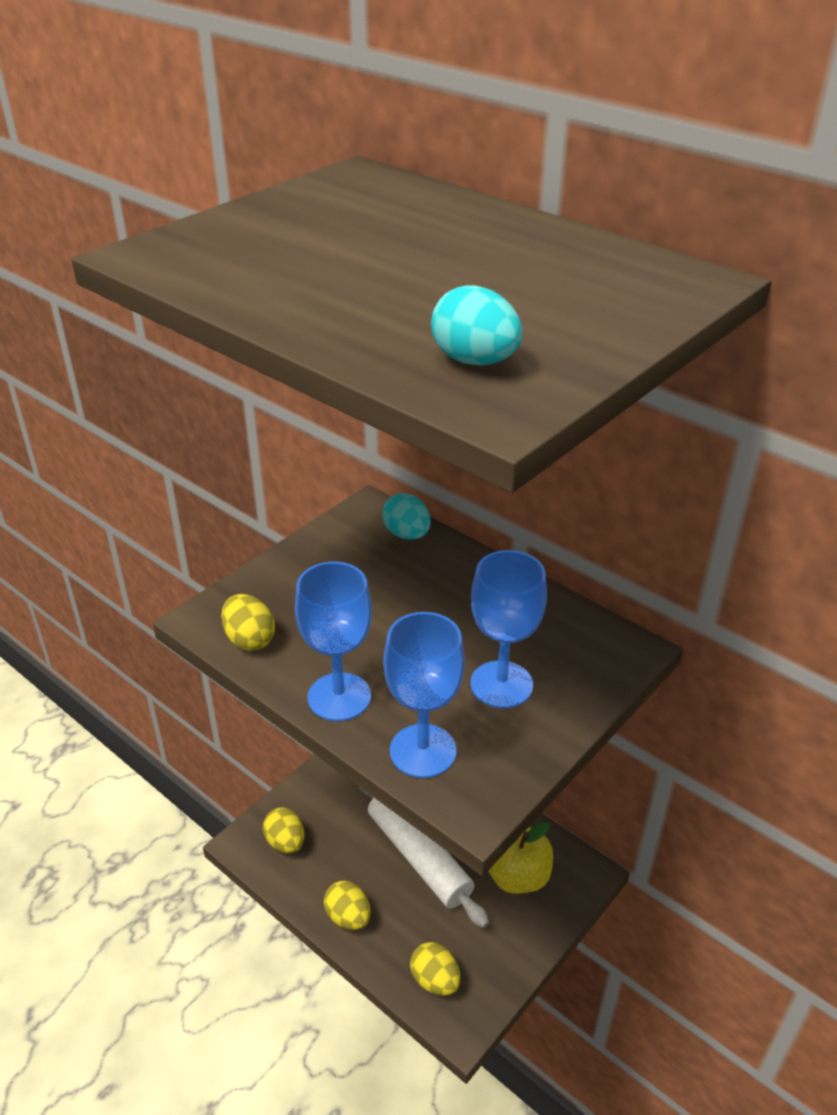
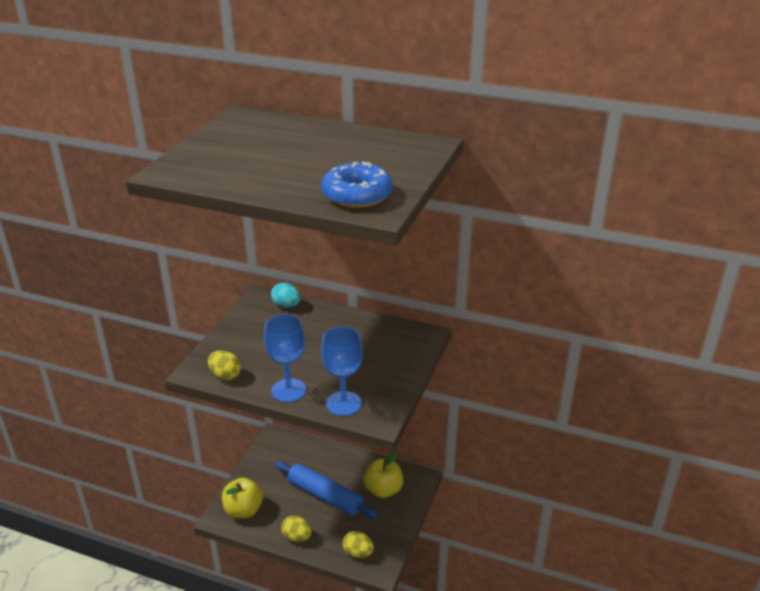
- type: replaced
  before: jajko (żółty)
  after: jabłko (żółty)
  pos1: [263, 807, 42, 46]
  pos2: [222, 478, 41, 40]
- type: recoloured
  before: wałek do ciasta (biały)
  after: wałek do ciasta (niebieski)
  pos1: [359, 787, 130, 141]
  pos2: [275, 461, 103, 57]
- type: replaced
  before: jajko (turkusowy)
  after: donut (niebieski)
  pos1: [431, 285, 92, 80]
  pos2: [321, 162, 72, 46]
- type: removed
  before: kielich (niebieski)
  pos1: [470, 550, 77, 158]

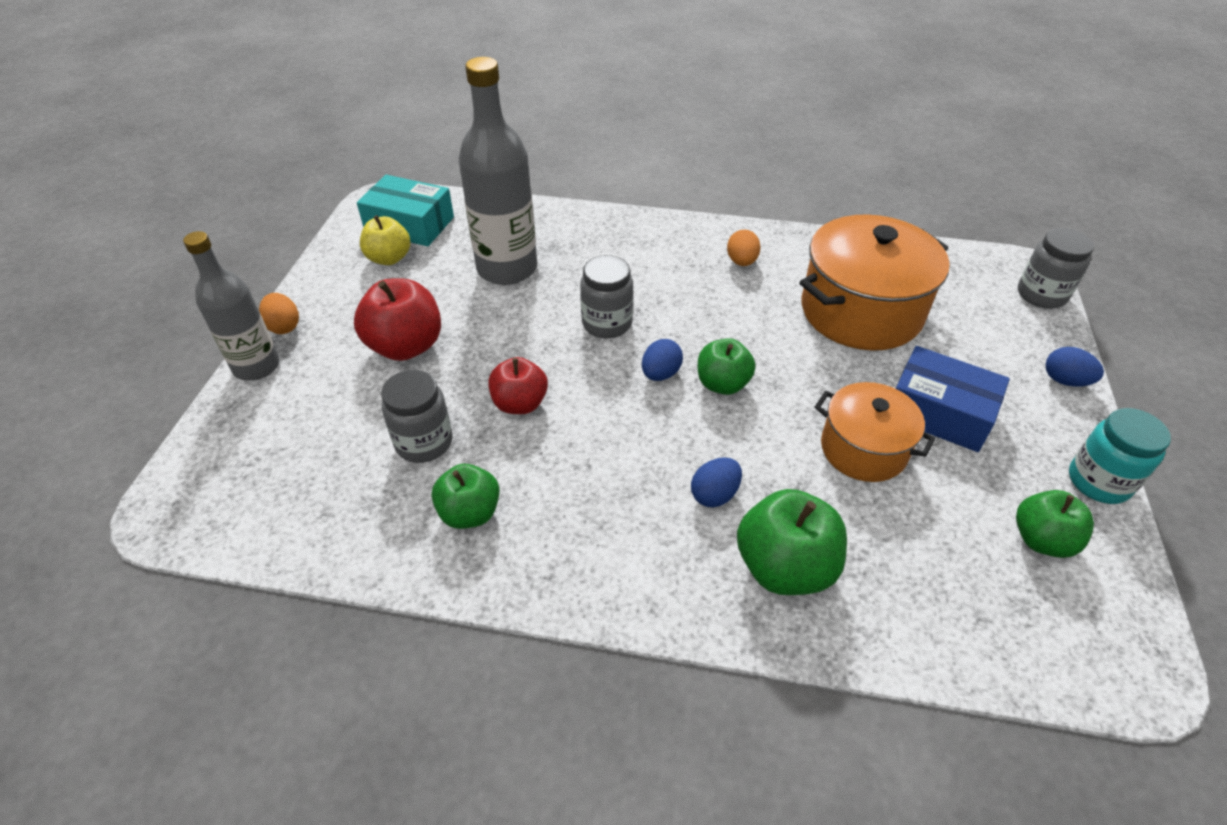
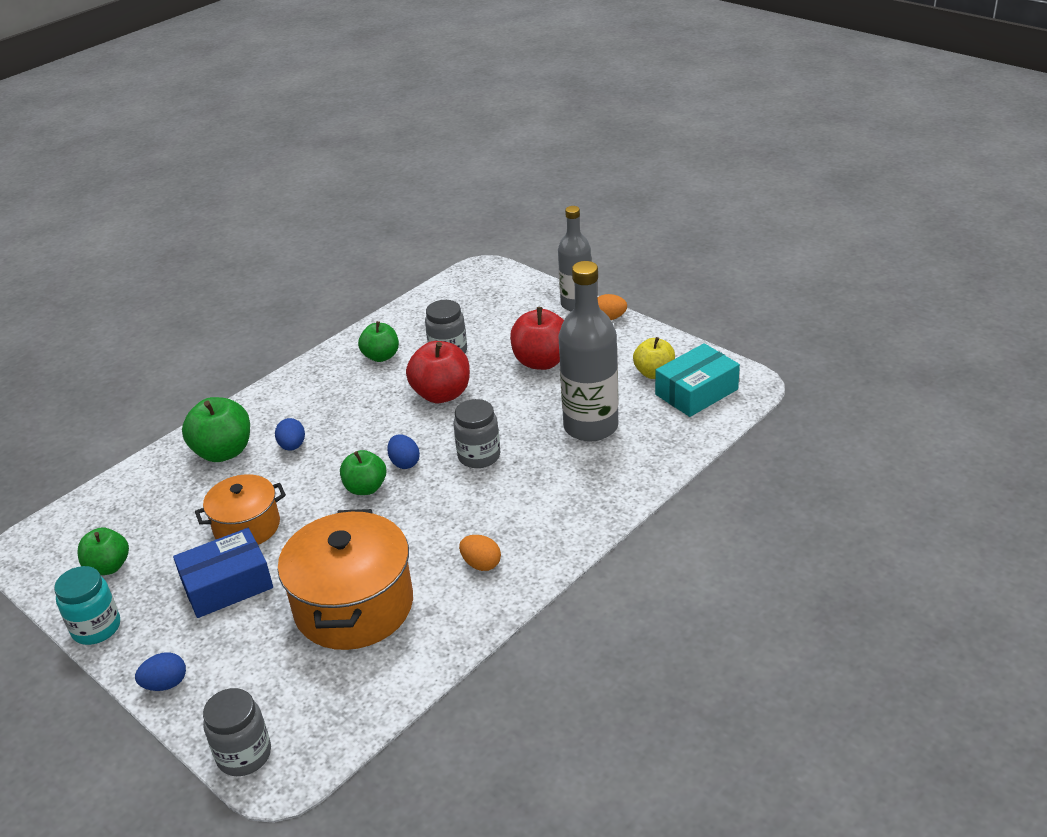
- type: resized
  before: jabłko (czerwony)
  pos1: [488, 357, 60, 57]
  pos2: [406, 341, 64, 62]
  scale: 1.51

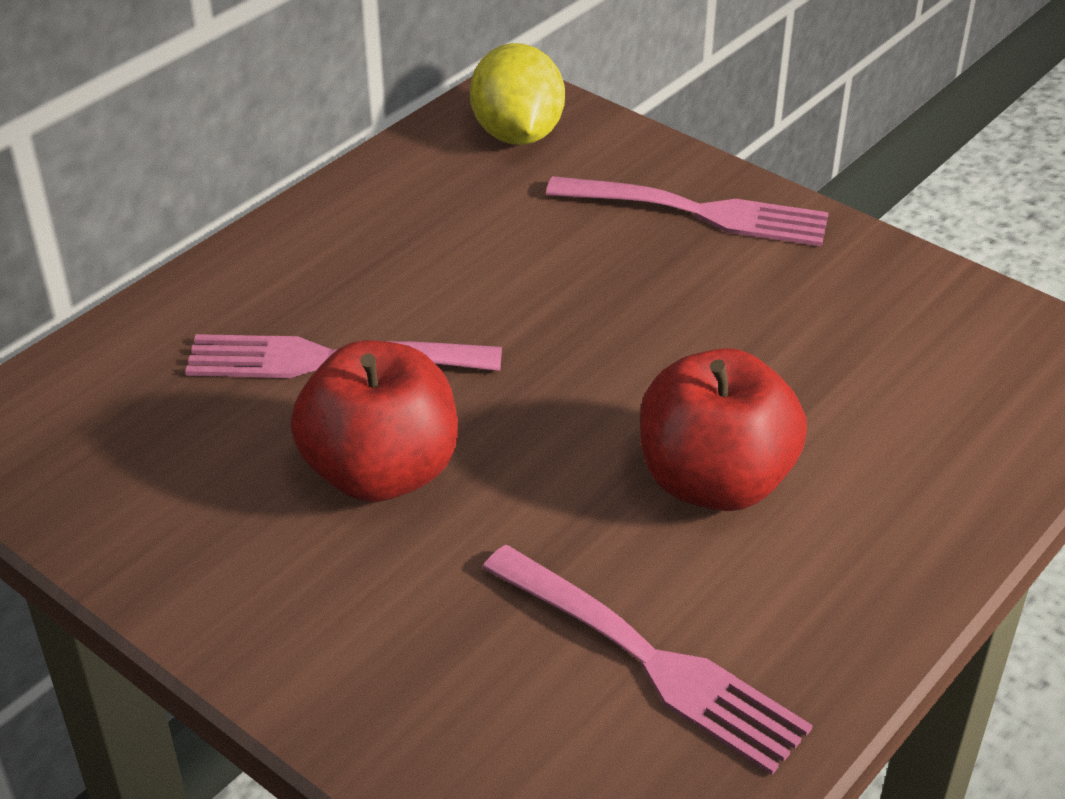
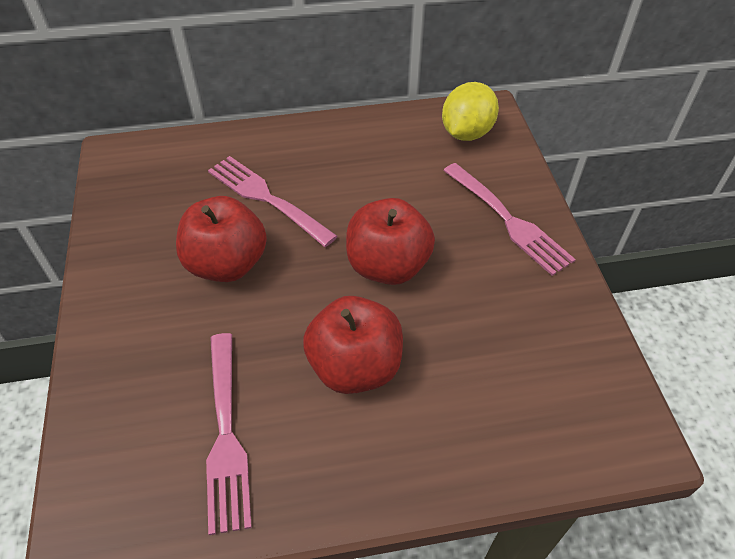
- type: added
  after: jabłko (czerwony)
  pos2: [346, 198, 89, 87]

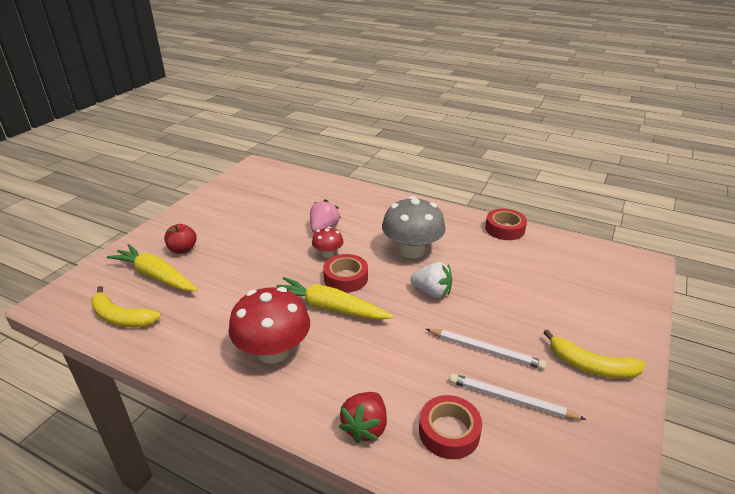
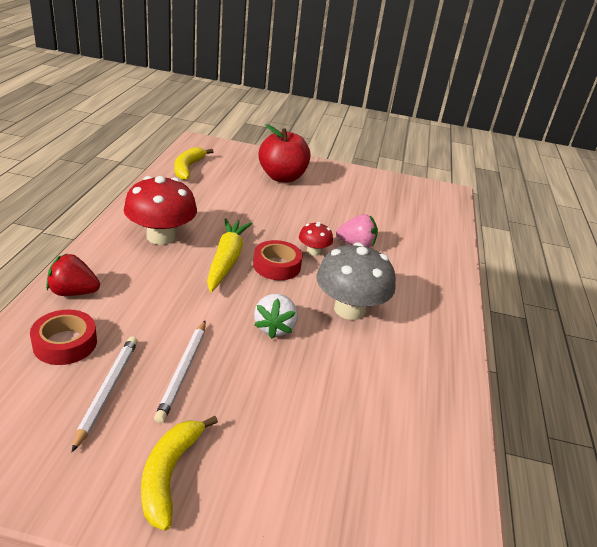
- type: resized
  before: jabłko (czerwony)
  pos1: [164, 224, 33, 30]
  pos2: [259, 124, 51, 58]
  scale: 1.85
- type: removed
  before: marchewka (żółty)
  pos1: [107, 244, 91, 47]
- type: removed
  before: taśma klejąca (czerwony)
  pos1: [485, 208, 42, 32]

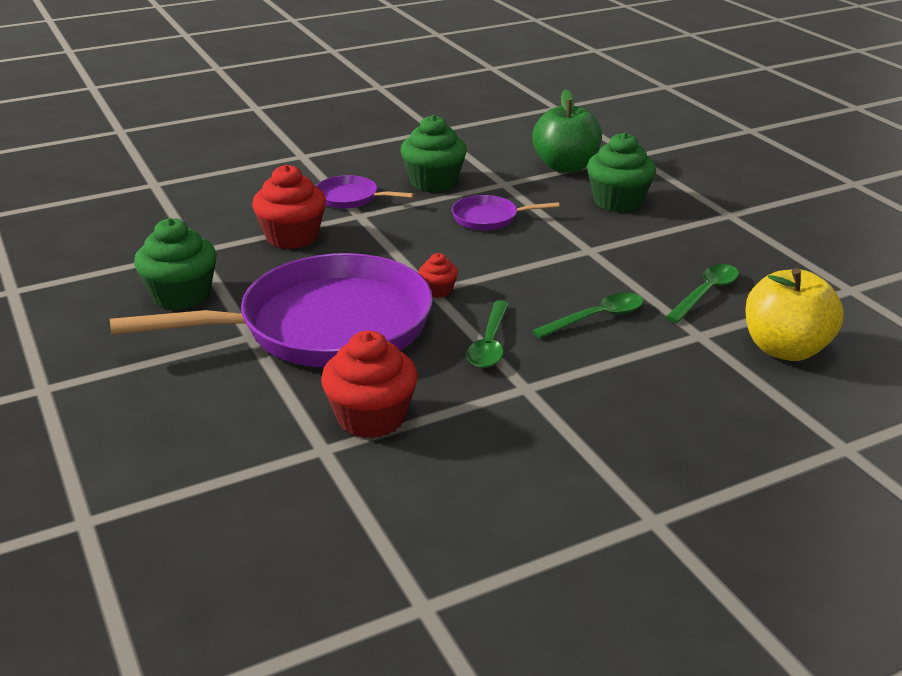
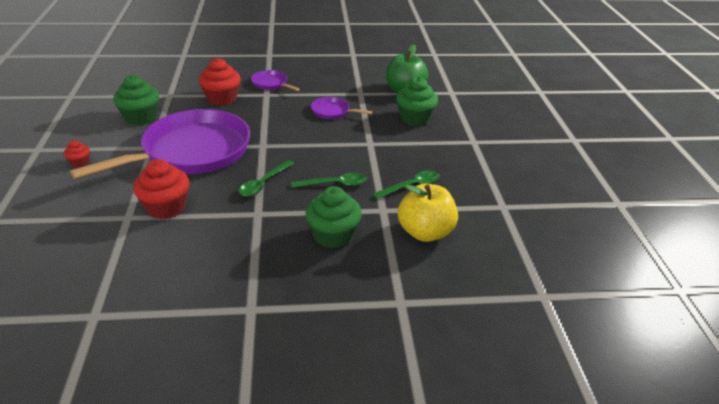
- type: moved
  before: muffinka (czerwony)
  pos1: [419, 253, 39, 45]
  pos2: [64, 140, 26, 28]
- type: turned
  before: patelnia (fioletowy)
  pos1: [110, 253, 323, 114]
  pos2: [70, 109, 180, 70]
  turn: -45
- type: moved
  before: muffinka (zielony)
  pos1: [400, 115, 67, 77]
  pos2: [305, 186, 57, 63]

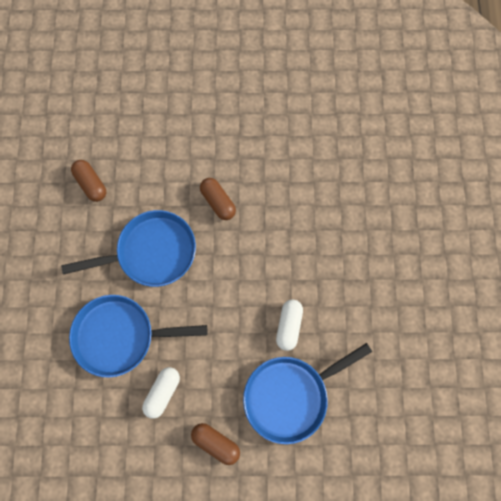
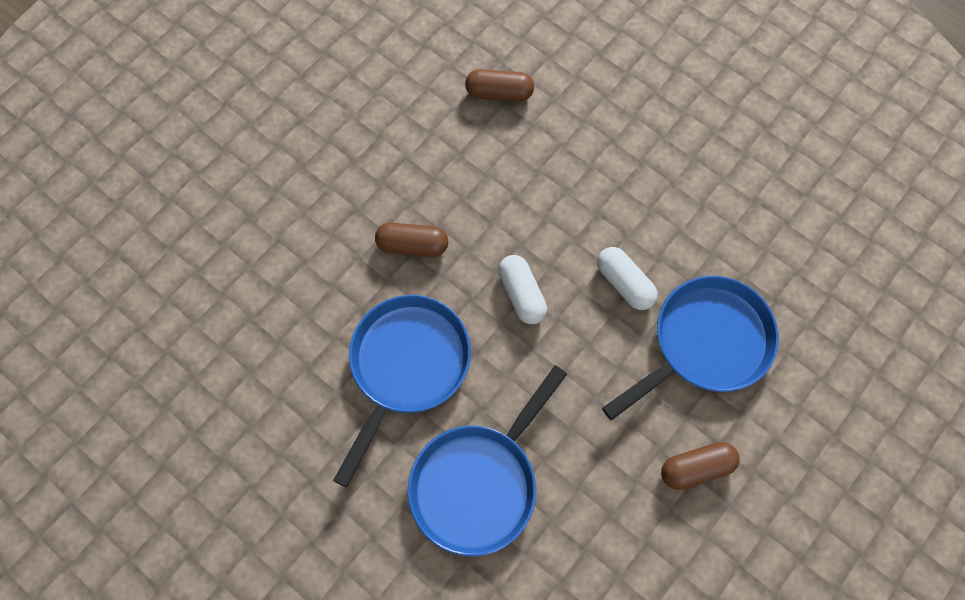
- type: moved
  before: kapsułka (brązowy)
  pos1: [71, 160, 35, 42]
  pos2: [465, 69, 69, 33]
- type: moved
  before: kapsułka (biały)
  pos1: [142, 367, 38, 52]
  pos2: [498, 255, 49, 69]
- type: turned
  before: patelnia (niebieski)
  pos1: [243, 343, 129, 101]
  pos2: [602, 276, 177, 144]
  turn: -135

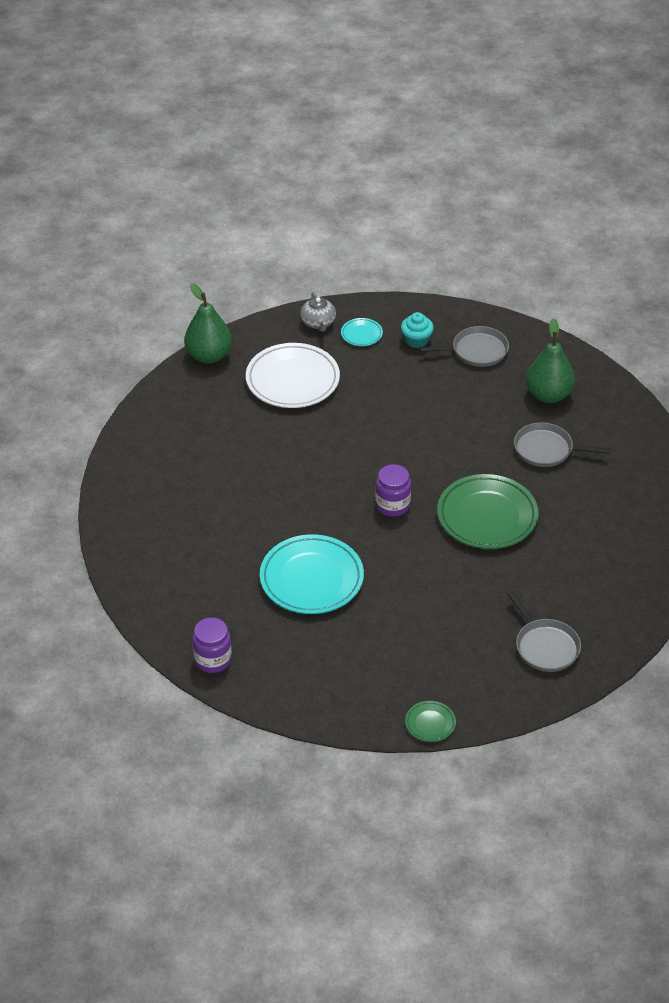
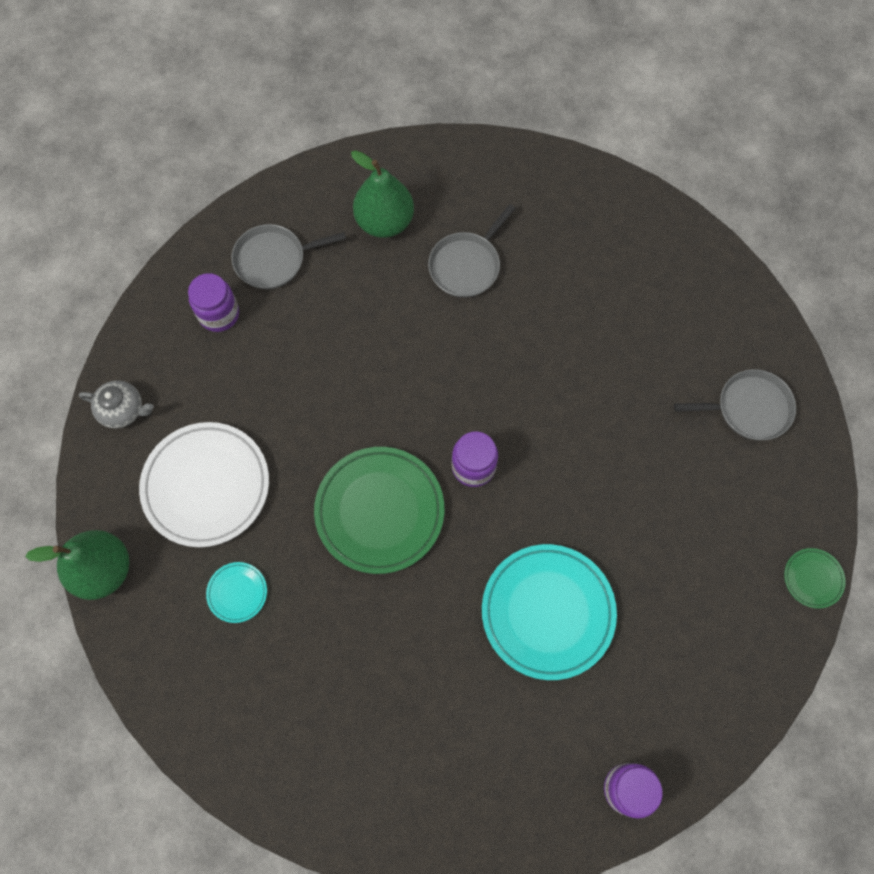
- type: replaced
  before: muffinka (turkusowy)
  after: słoik (fioletowy)
  pos1: [401, 312, 33, 36]
  pos2: [188, 273, 51, 59]
- type: moved
  before: talerz (turkusowy)
  pos1: [341, 318, 42, 28]
  pos2: [206, 562, 61, 61]
- type: turned
  before: patelnia (szary)
  pos1: [419, 326, 90, 41]
  pos2: [231, 224, 115, 65]
  turn: -120
- type: moved
  before: talerz (zielony)
  pos1: [437, 474, 102, 75]
  pos2: [314, 447, 130, 127]

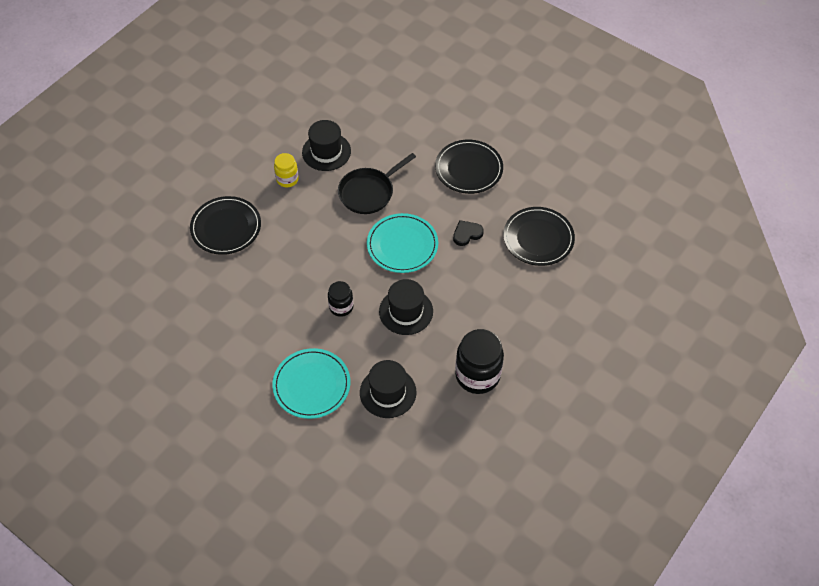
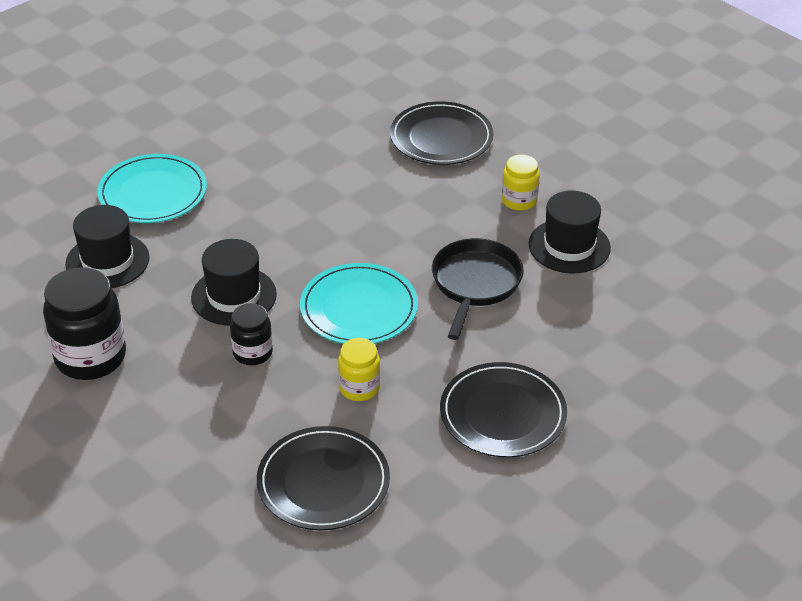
- type: moved
  before: słoik (czarny)
  pos1: [328, 281, 25, 36]
  pos2: [230, 303, 43, 62]
- type: replaced
  before: serce (czarny)
  after: słoik (żółty)
  pos1: [453, 220, 31, 26]
  pos2: [338, 338, 42, 63]
- type: turned
  before: patelnia (czarny)
  pos1: [338, 153, 78, 61]
  pos2: [432, 238, 92, 102]
  turn: 45

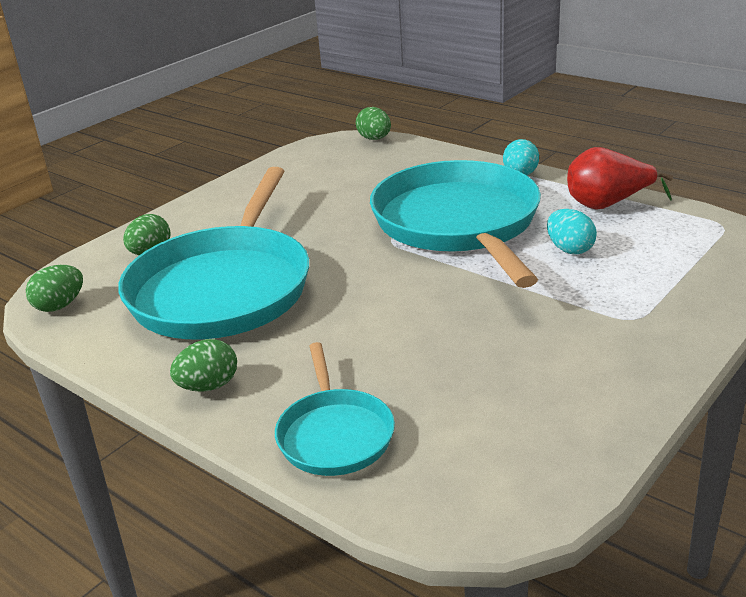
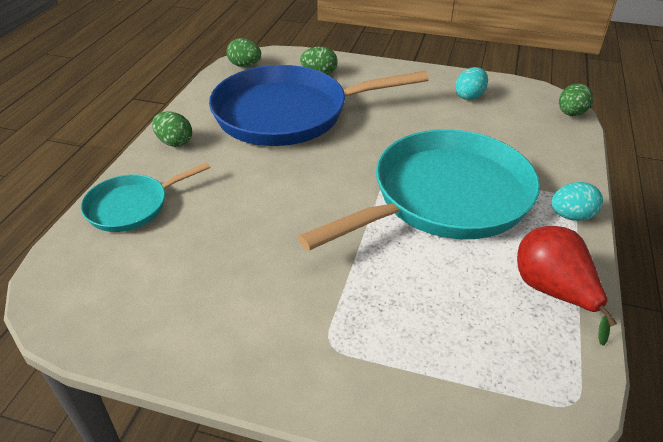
- type: recoloured
  before: patelnia (turkusowy)
  after: patelnia (niebieski)
  pos1: [118, 167, 191, 172]
  pos2: [209, 65, 220, 81]
- type: moved
  before: jajko (turkusowy)
  pos1: [547, 209, 50, 45]
  pos2: [455, 67, 33, 33]

